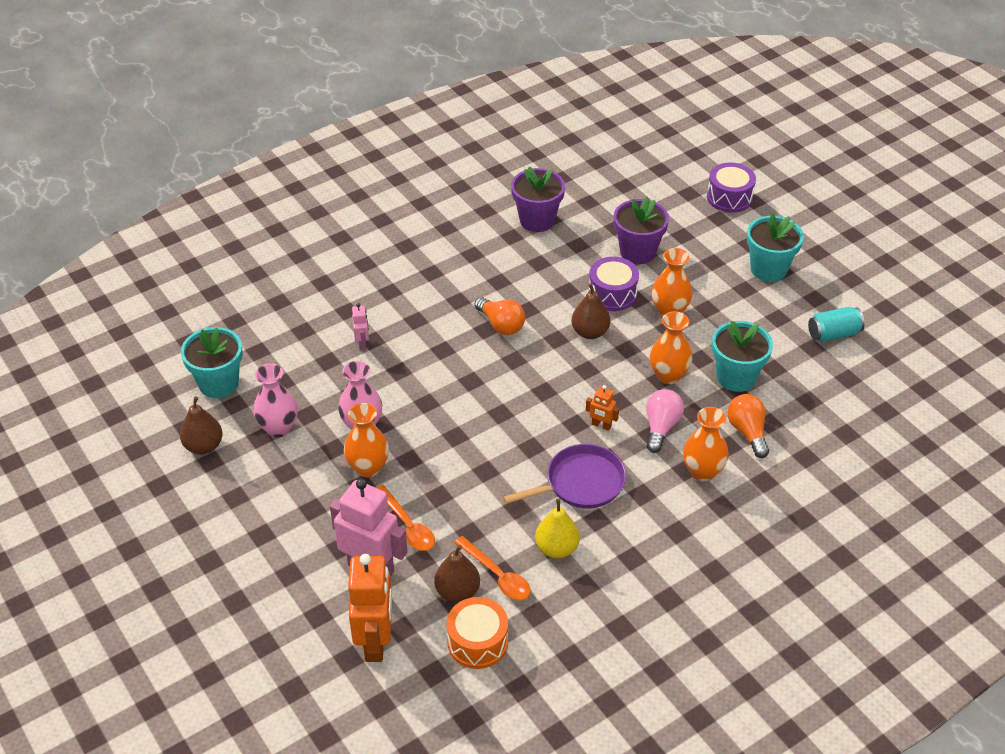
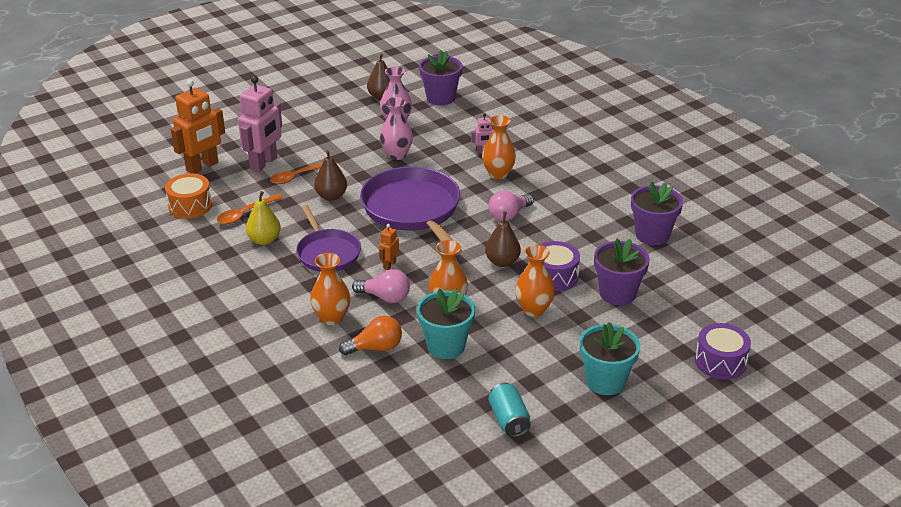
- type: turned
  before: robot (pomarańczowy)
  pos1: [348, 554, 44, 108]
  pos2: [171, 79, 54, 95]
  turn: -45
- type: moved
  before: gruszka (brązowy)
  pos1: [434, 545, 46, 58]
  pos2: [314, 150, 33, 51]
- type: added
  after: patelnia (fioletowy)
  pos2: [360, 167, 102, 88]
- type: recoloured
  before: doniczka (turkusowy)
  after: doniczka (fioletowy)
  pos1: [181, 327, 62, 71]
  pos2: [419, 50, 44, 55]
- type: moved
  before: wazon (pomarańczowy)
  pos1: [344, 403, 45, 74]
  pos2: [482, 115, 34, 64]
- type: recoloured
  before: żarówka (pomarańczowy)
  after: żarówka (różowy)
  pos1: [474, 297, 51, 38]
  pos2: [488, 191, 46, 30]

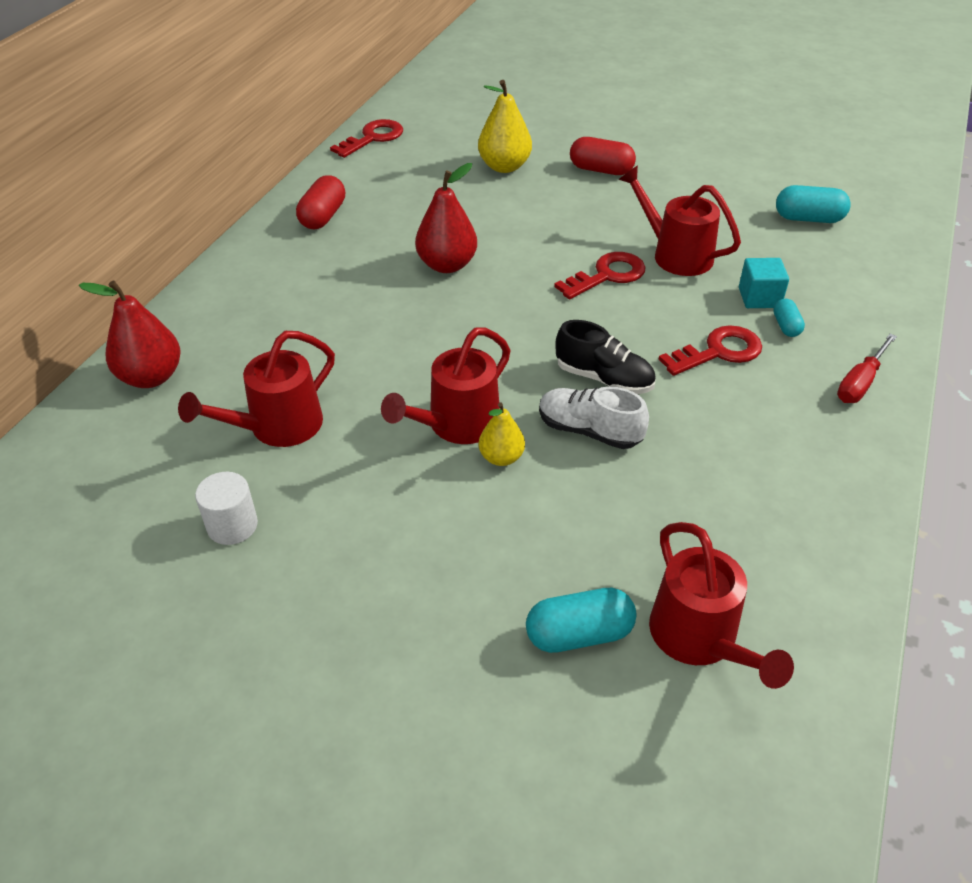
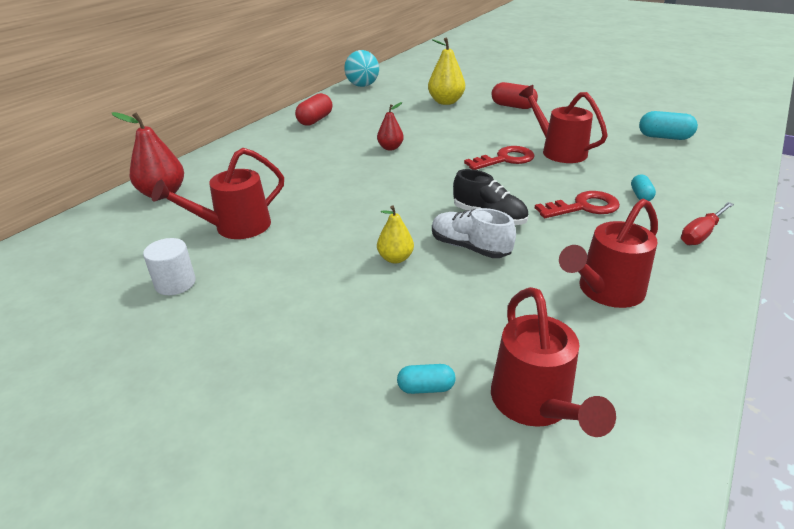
- type: replaced
  before: klucz (czerwony)
  after: piłka (turkusowy)
  pos1: [330, 119, 73, 39]
  pos2: [344, 50, 35, 37]
- type: resized
  before: gruszka (czerwony)
  pos1: [415, 163, 62, 110]
  pos2: [377, 102, 27, 48]
  scale: 0.61
- type: resized
  before: kapsułka (turkusowy)
  pos1: [526, 588, 111, 65]
  pos2: [397, 364, 58, 30]
  scale: 0.58
- type: moved
  before: konewka (czerwony)
  pos1: [381, 327, 130, 117]
  pos2: [559, 199, 99, 109]
- type: removed
  before: sześcian (turkusowy)
  pos1: [739, 258, 50, 50]

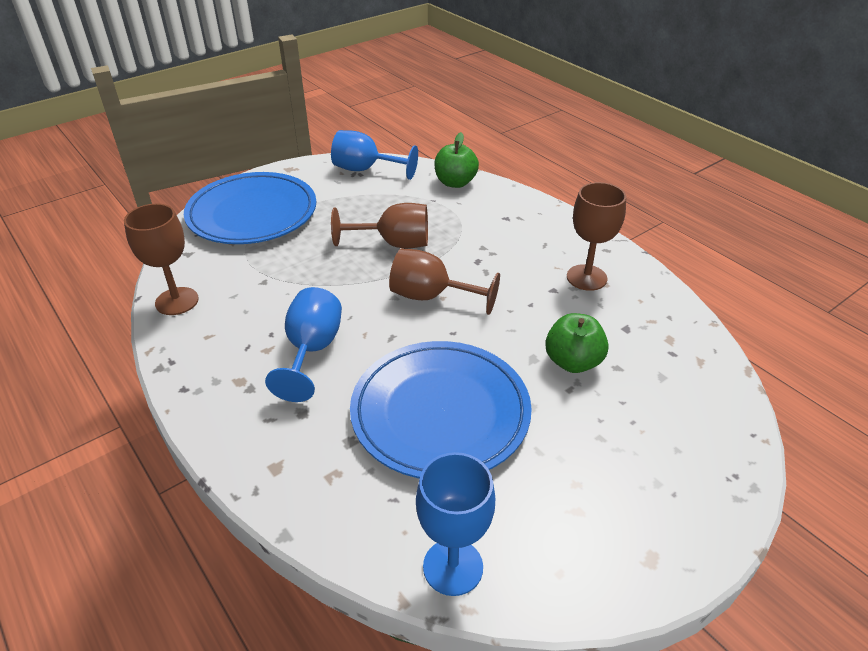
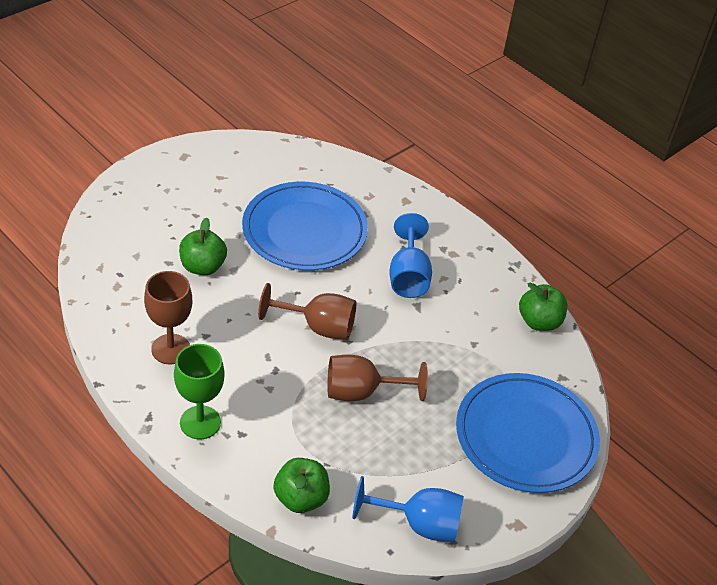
- type: added
  after: kielich (zielony)
  pos2: [174, 344, 51, 96]
- type: replaced
  before: kielich (brązowy)
  after: jabłko (zielony)
  pos1: [124, 203, 75, 112]
  pos2: [519, 283, 48, 48]
- type: removed
  before: kielich (niebieski)
  pos1: [416, 452, 79, 144]

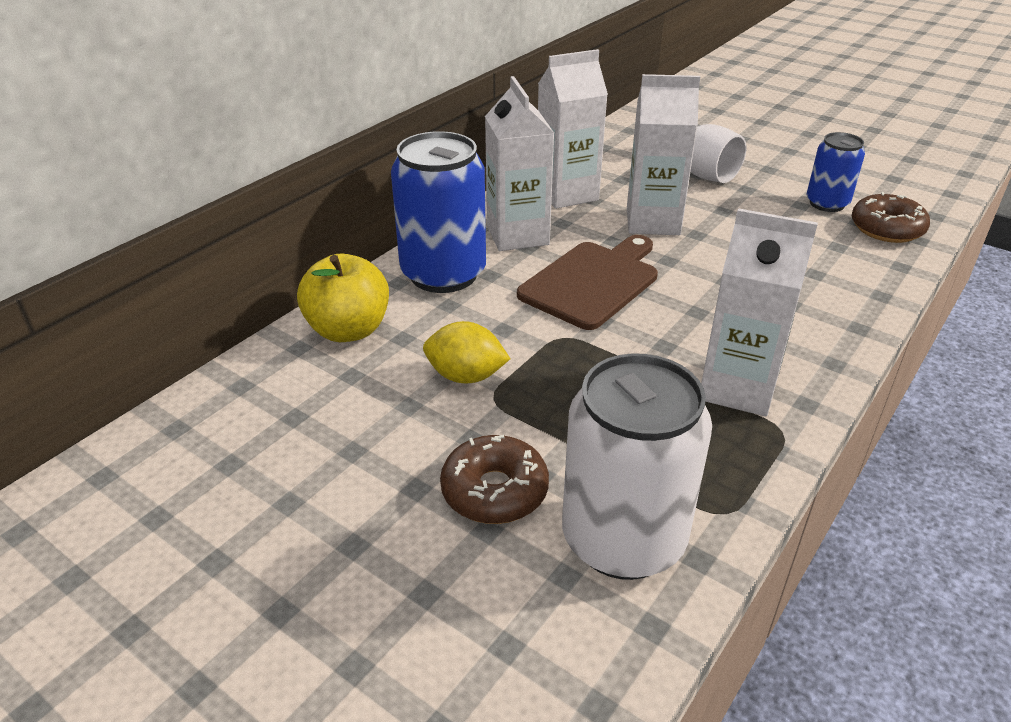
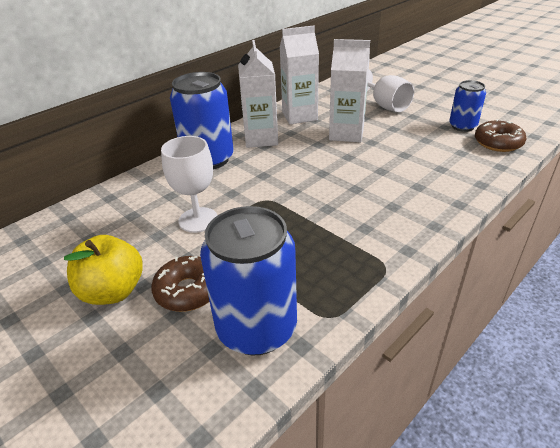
- type: moved
  before: jabłko (żółty)
  pos1: [297, 254, 92, 88]
  pos2: [64, 235, 79, 70]
- type: replaced
  before: cytryna (żółty)
  after: kielich (biały)
  pos1: [423, 321, 87, 63]
  pos2: [161, 136, 57, 97]
- type: recoloured
  before: puszka (biały)
  after: puszka (niebieski)
  pos1: [562, 353, 150, 227]
  pos2: [200, 206, 97, 150]
- type: removed
  before: deska do krojenia (brązowy)
  pos1: [517, 235, 141, 95]
- type: removed
  before: karton mleka (biały)
  pos1: [701, 208, 117, 208]

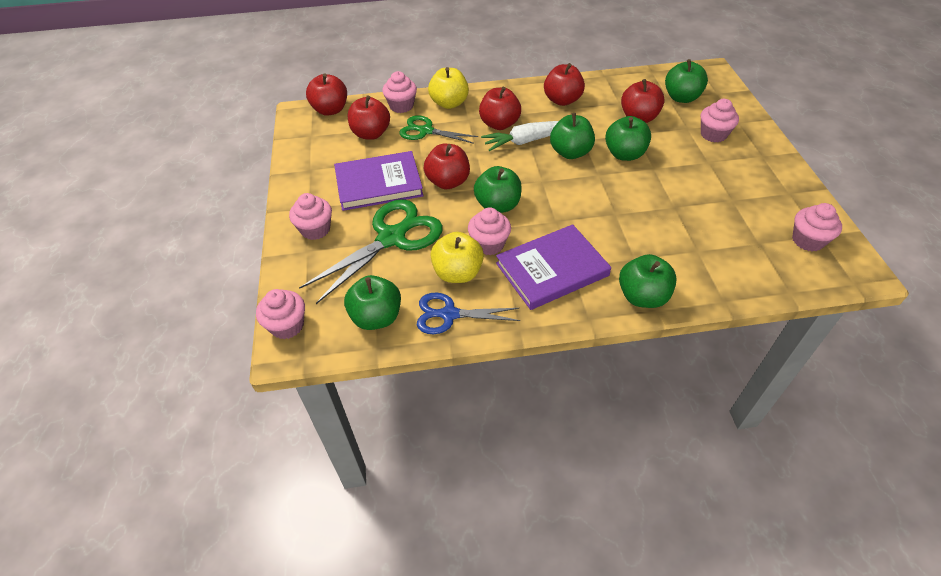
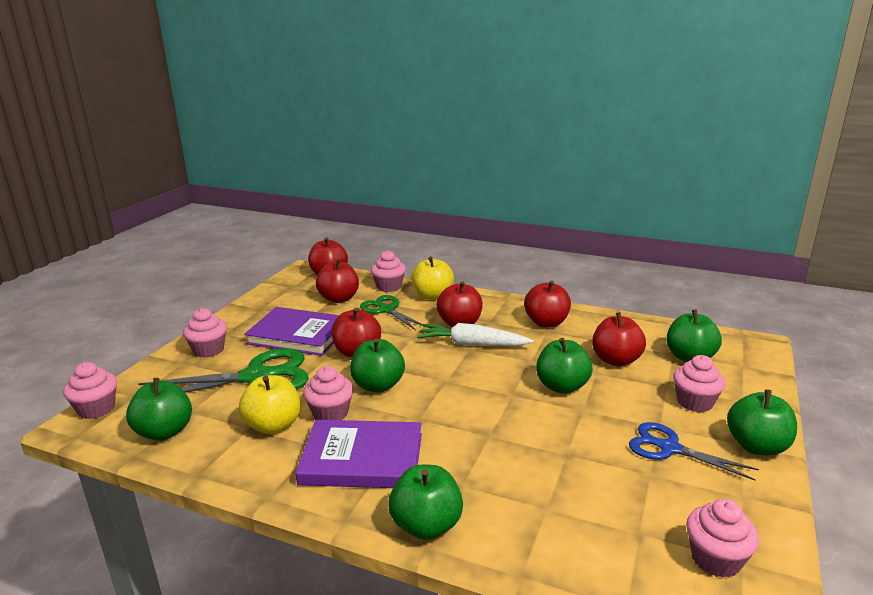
- type: moved
  before: nożyczki (niebieski)
  pos1: [417, 293, 103, 41]
  pos2: [629, 422, 130, 59]
- type: moved
  before: jabłko (zielony)
  pos1: [550, 113, 45, 46]
  pos2: [727, 389, 70, 67]

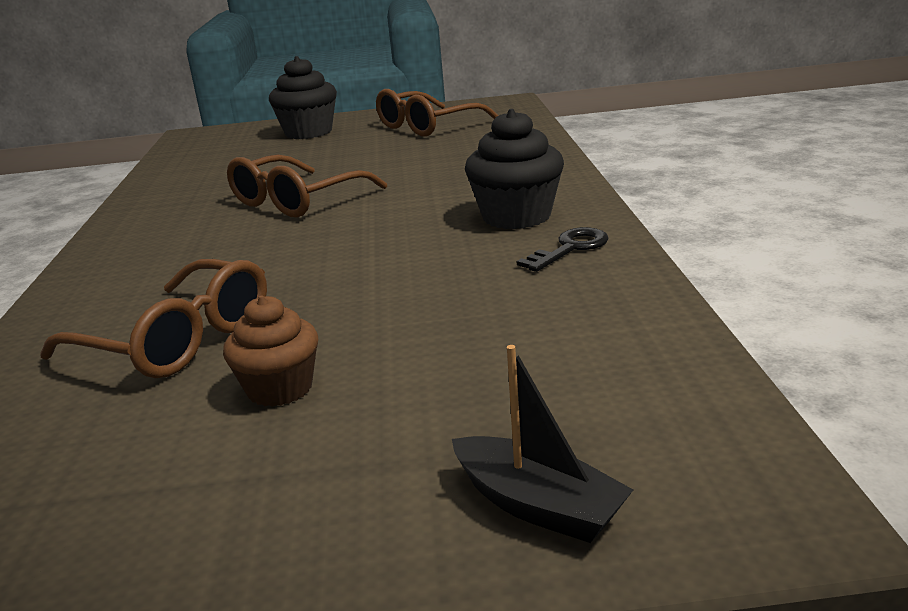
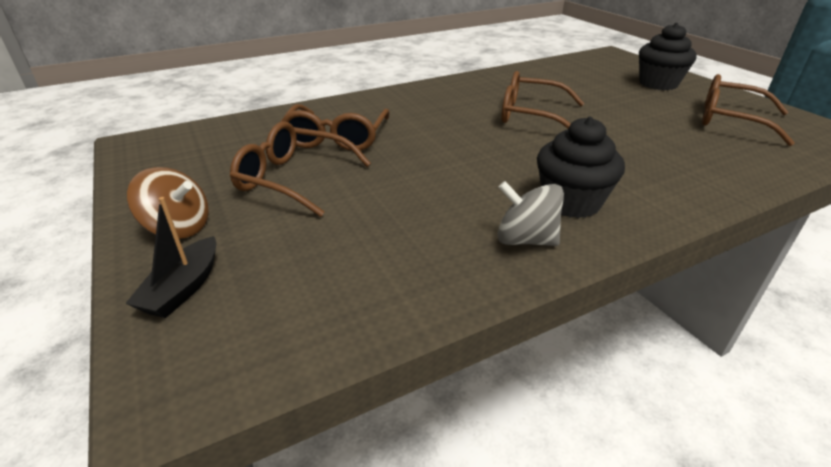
- type: added
  after: bączek (brązowy)
  pos2: [127, 167, 82, 72]
- type: replaced
  before: muffinka (brązowy)
  after: okulary (brązowy)
  pos1: [223, 296, 95, 111]
  pos2: [230, 121, 141, 96]
- type: replaced
  before: klucz (czarny)
  after: bączek (szary)
  pos1: [517, 227, 92, 45]
  pos2: [497, 181, 67, 65]

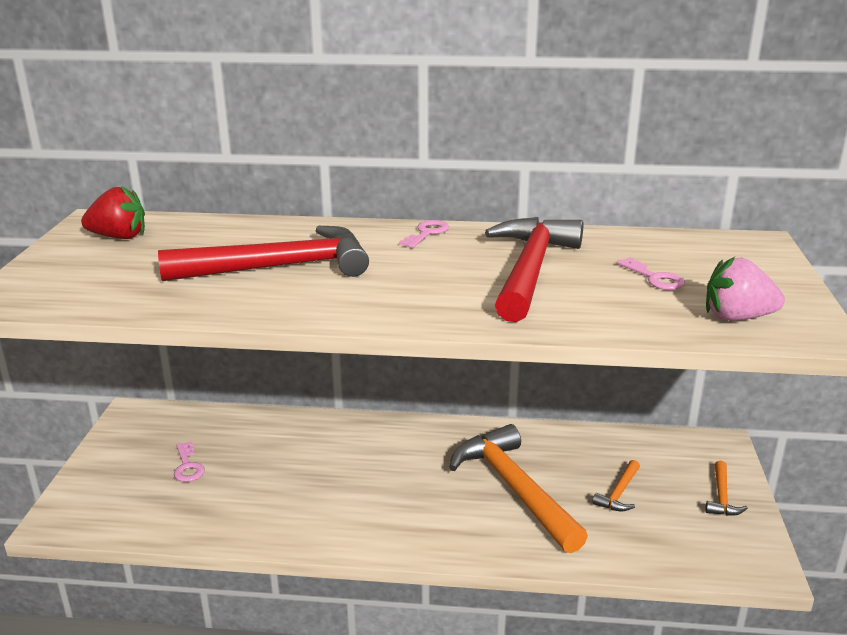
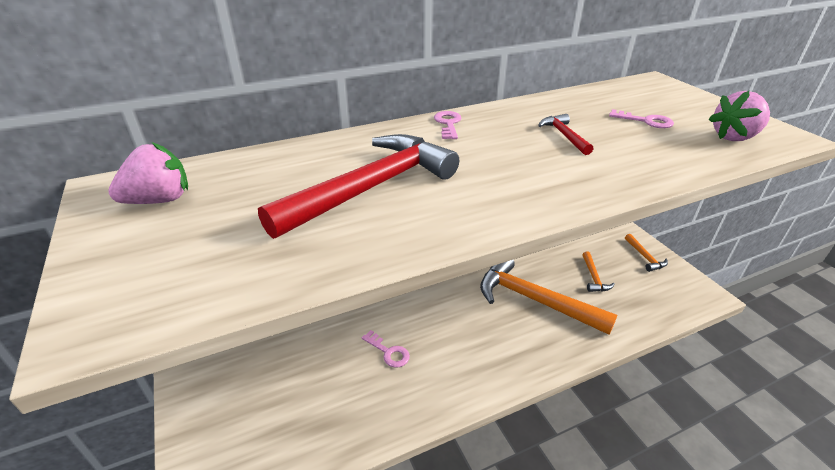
- type: recoloured
  before: truskawka (czerwony)
  after: truskawka (różowy)
  pos1: [81, 186, 64, 53]
  pos2: [108, 142, 80, 62]
- type: moved
  before: klucz (różowy)
  pos1: [174, 441, 31, 41]
  pos2: [362, 330, 48, 38]
- type: resized
  before: młotek (czerwony)
  pos1: [485, 217, 99, 105]
  pos2: [538, 114, 55, 41]
  scale: 0.44

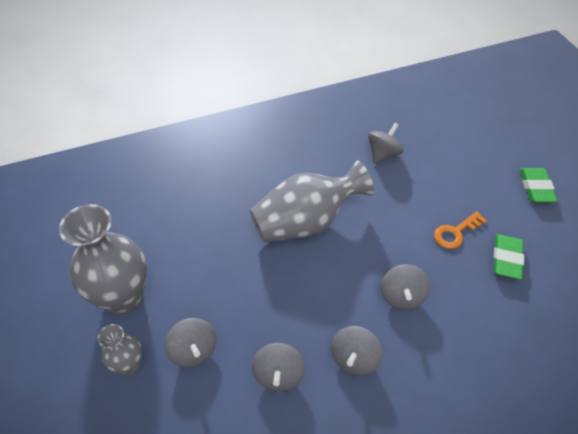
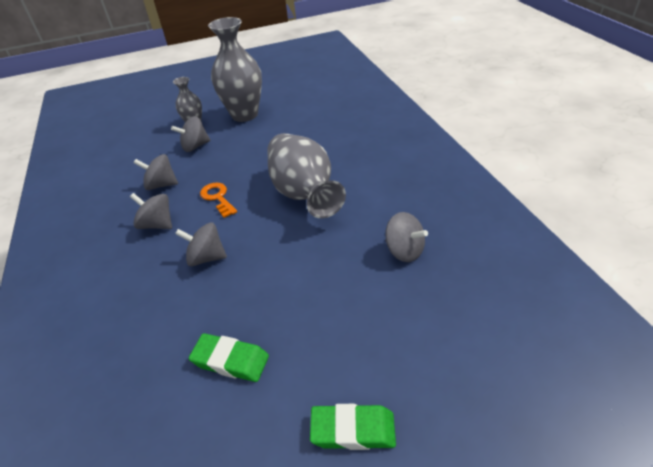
- type: moved
  before: klucz (pomarańczowy)
  pos1: [434, 211, 53, 38]
  pos2: [200, 183, 37, 35]

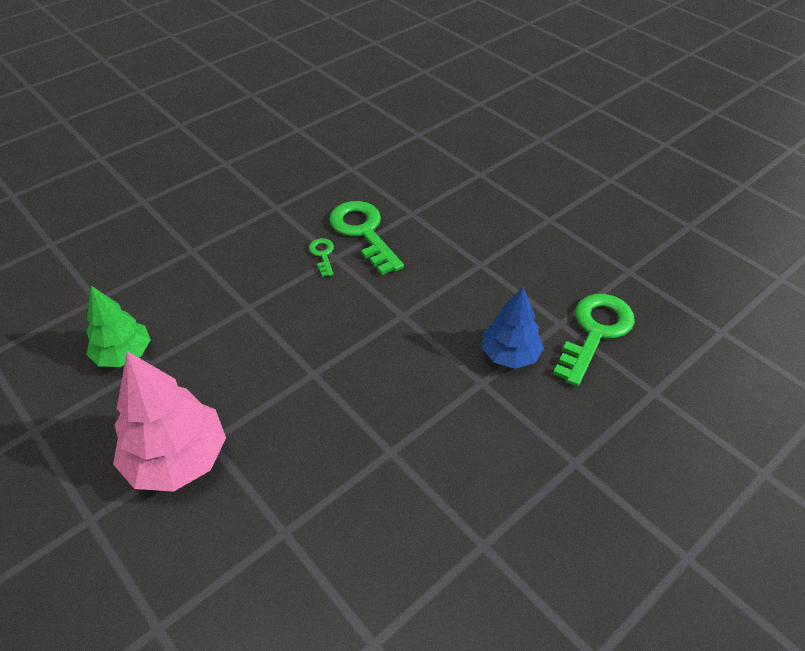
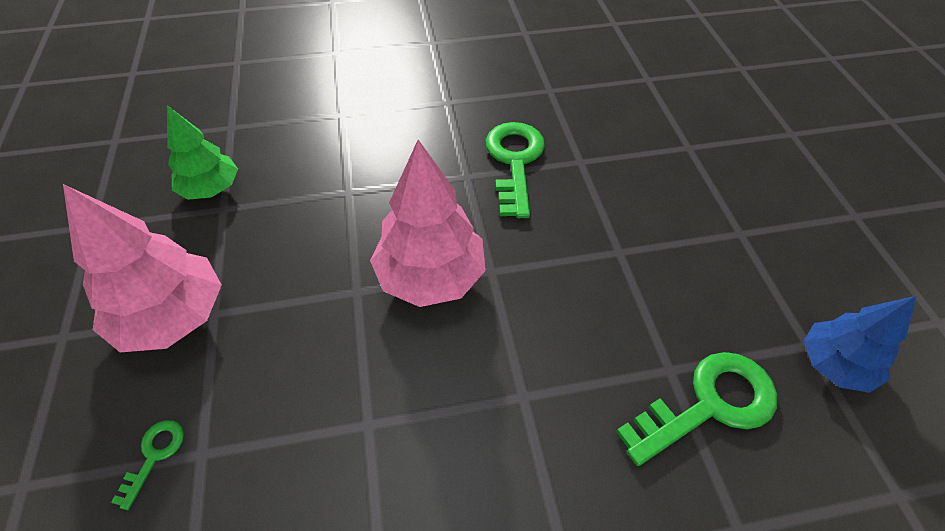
- type: moved
  before: klucz (zielony)
  pos1: [309, 238, 25, 39]
  pos2: [111, 420, 73, 90]
- type: added
  after: drzewko (różowy)
  pos2: [370, 140, 116, 167]
- type: moved
  before: drzewko (niebieski)
  pos1: [482, 287, 62, 82]
  pos2: [804, 296, 112, 97]

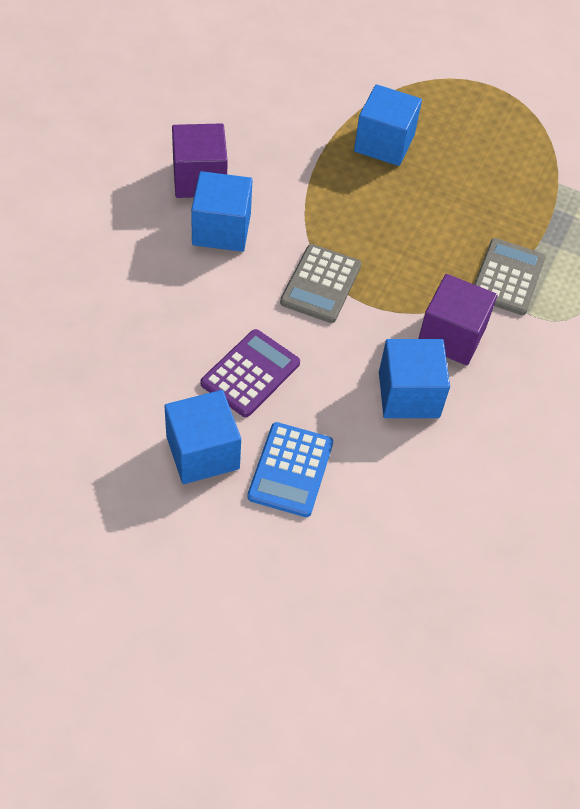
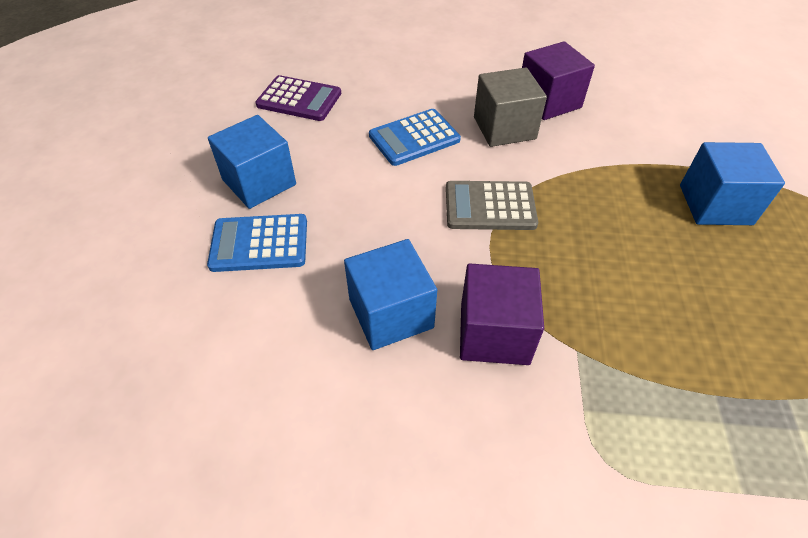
- type: moved
  before: kalkulator (fioletowy)
  pos1: [201, 329, 99, 88]
  pos2: [256, 75, 85, 46]
- type: added
  after: kalkulator (niebieski)
  pos2: [369, 109, 92, 57]
- type: recoloured
  before: sześcian (niebieski)
  after: sześcian (szary)
  pos1: [191, 171, 61, 81]
  pos2: [474, 67, 73, 80]
- type: removed
  before: kalkulator (szary)
  pos1: [474, 238, 71, 77]

